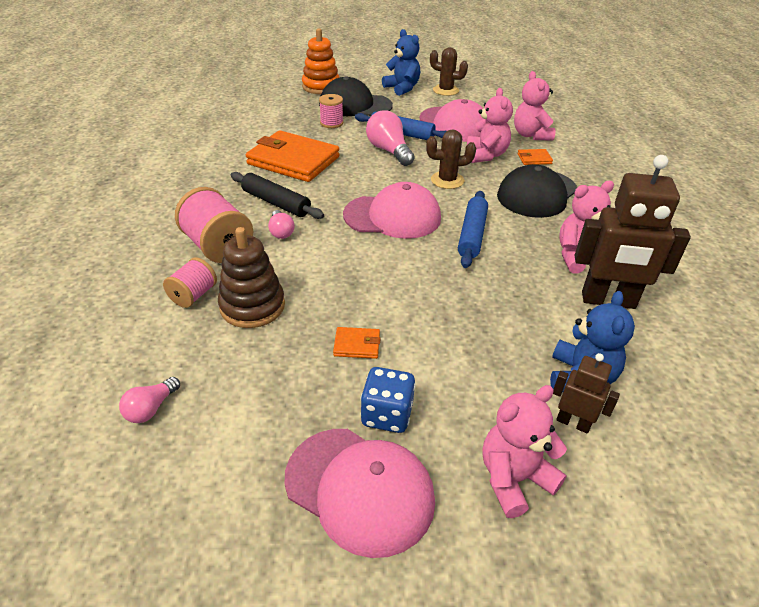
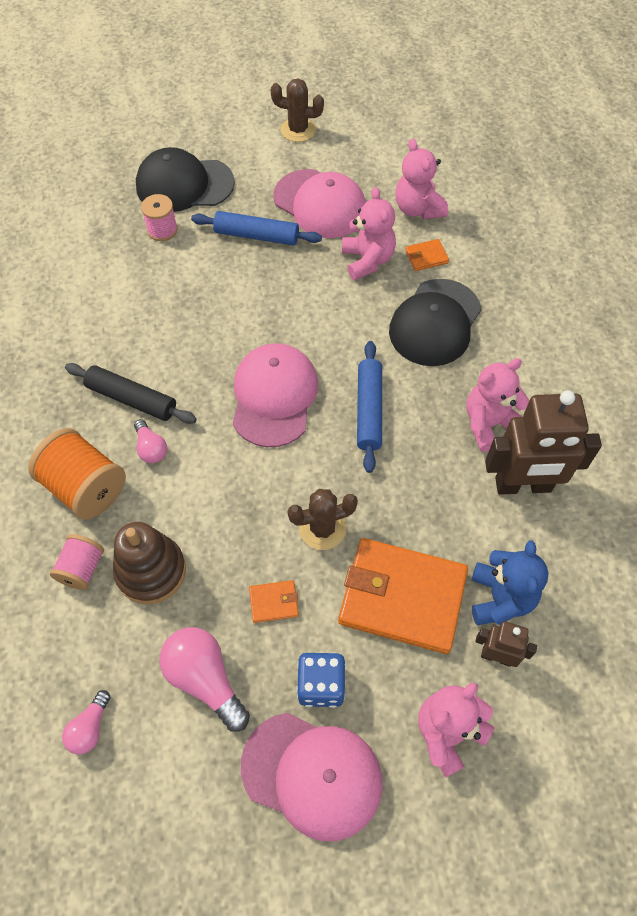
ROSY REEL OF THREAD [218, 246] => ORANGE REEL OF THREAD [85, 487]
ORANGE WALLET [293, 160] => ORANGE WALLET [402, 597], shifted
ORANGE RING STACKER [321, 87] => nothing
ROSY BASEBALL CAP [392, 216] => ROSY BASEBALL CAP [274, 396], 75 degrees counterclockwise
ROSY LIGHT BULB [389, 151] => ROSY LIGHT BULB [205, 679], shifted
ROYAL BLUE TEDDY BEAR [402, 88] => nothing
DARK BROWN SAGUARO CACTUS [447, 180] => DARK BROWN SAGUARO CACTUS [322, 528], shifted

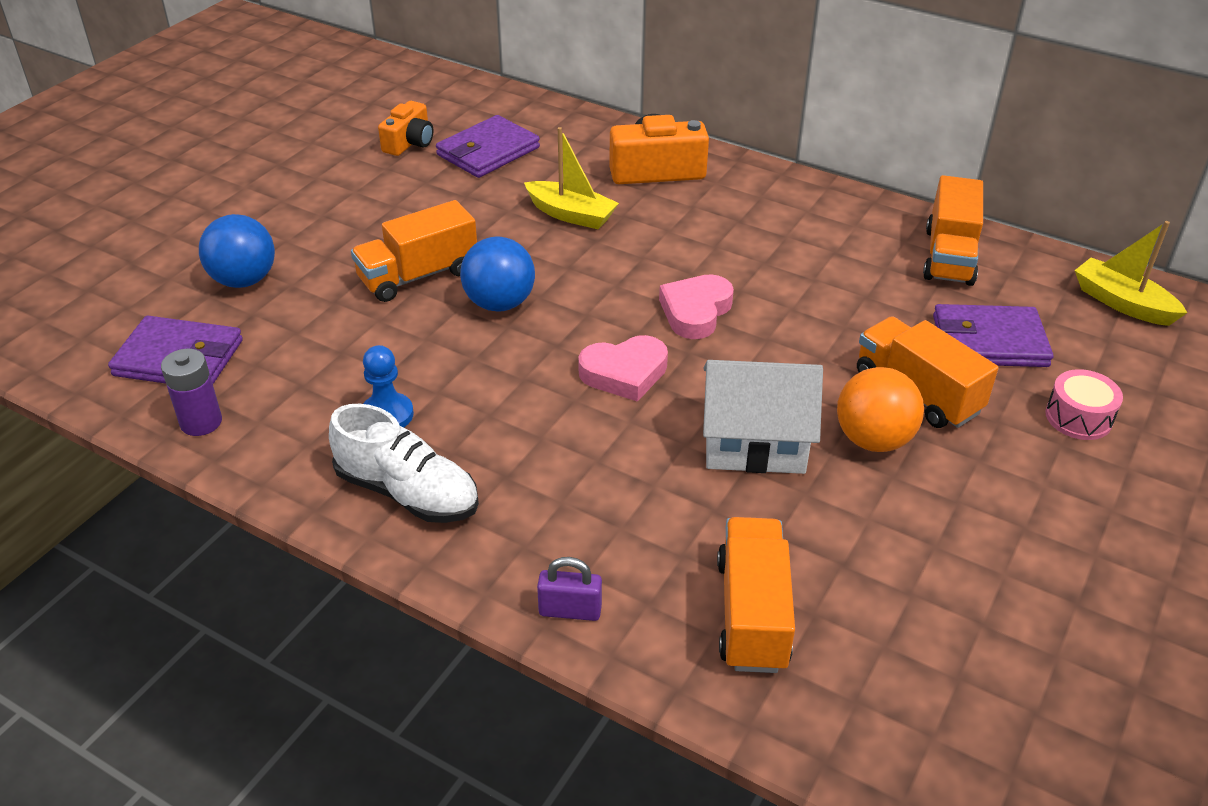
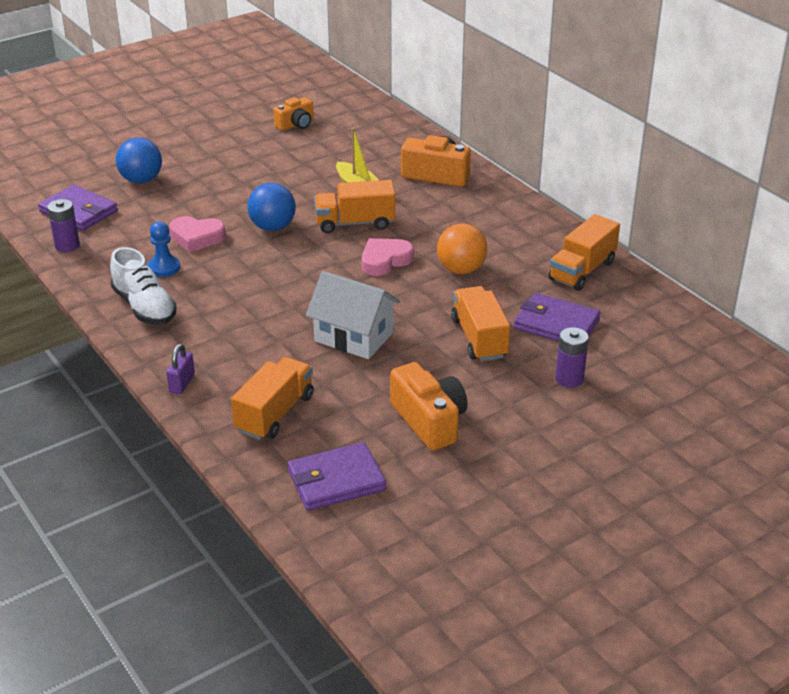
ORANGE TOY TRUCK [418, 276] => ORANGE TOY TRUCK [355, 223], shifted
VIOLET WALLET [488, 151] => VIOLET WALLET [336, 480], shifted
VIOLET PADLOCK [570, 610] => VIOLET PADLOCK [182, 383], 75 degrees clockwise
ROSY HEART [624, 373] => ROSY HEART [196, 237], shifted
ORANGE SPHERE [873, 440] => ORANGE SPHERE [461, 269], shifted
ROSY DRUM [1078, 417] => VIOLET AA BATTERY [569, 379]
YELLOW BOAT [1122, 303] => nothing
nothing => ORANGE CAMERA [429, 421]

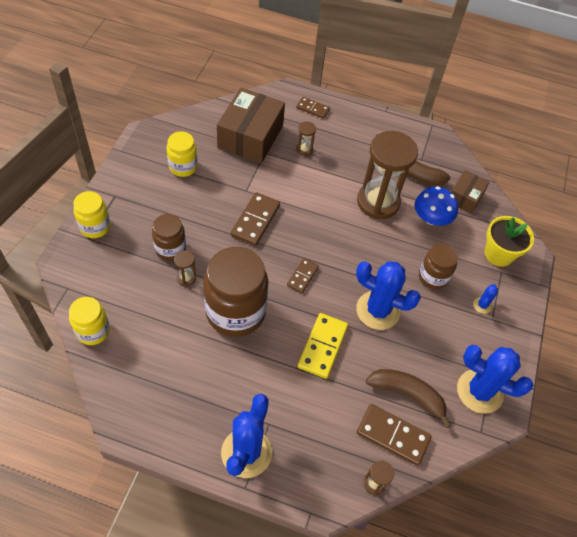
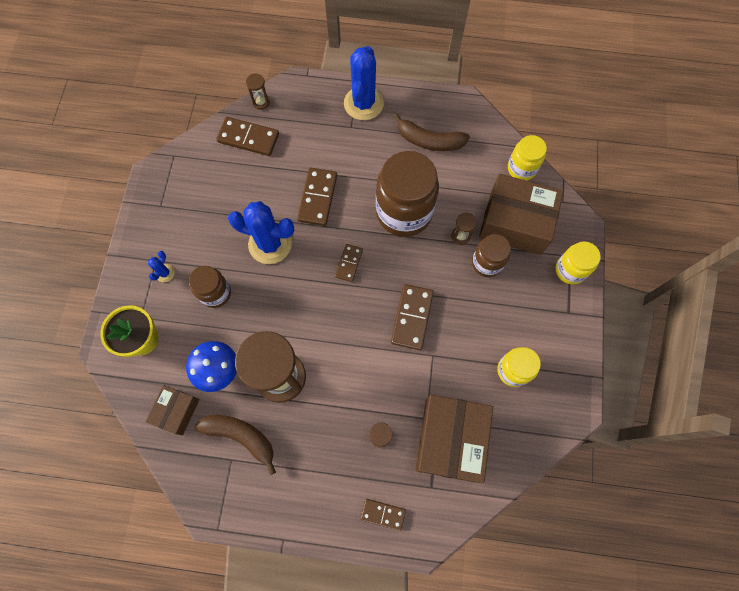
YELLOW DOMINO PIECE [322, 346] => DARK BROWN DOMINO PIECE [318, 198]
DARK BROWN TOY BANANA [407, 394] => DARK BROWN TOY BANANA [429, 141], shifted
ROYAL BLUE SAGUARO CACTUS [479, 391] => nothing
nothing => DARK BROWN PACKAGE [515, 222]

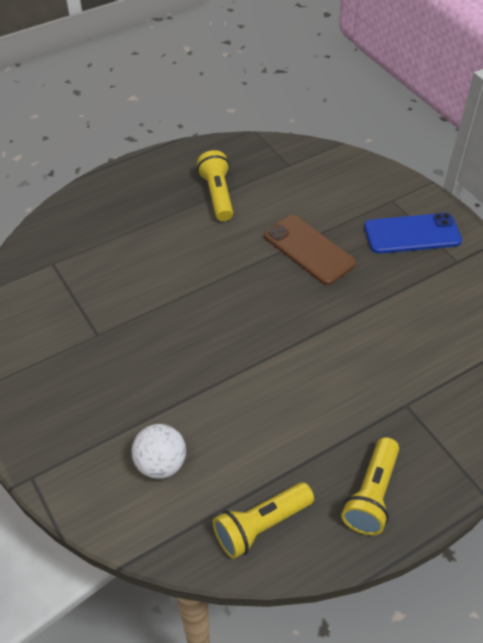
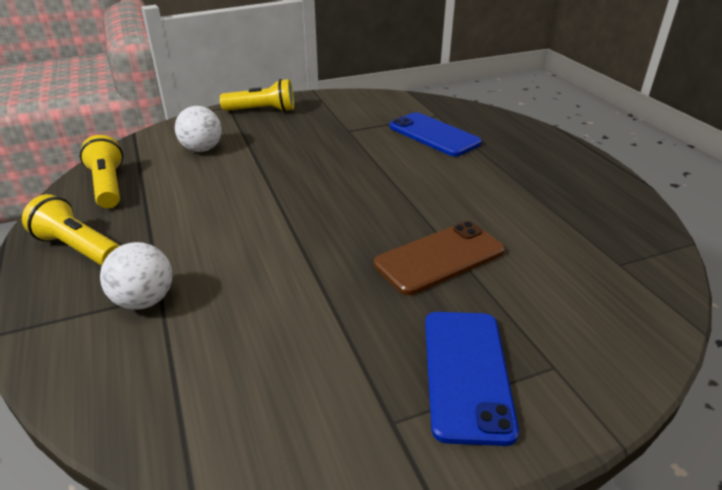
YELLOW FLASHLIGHT [217, 195] => YELLOW FLASHLIGHT [262, 111], shifted
nothing => SNOW-WHITE SPHERE [144, 300]
nothing => ROYAL BLUE SMARTPHONE [433, 135]

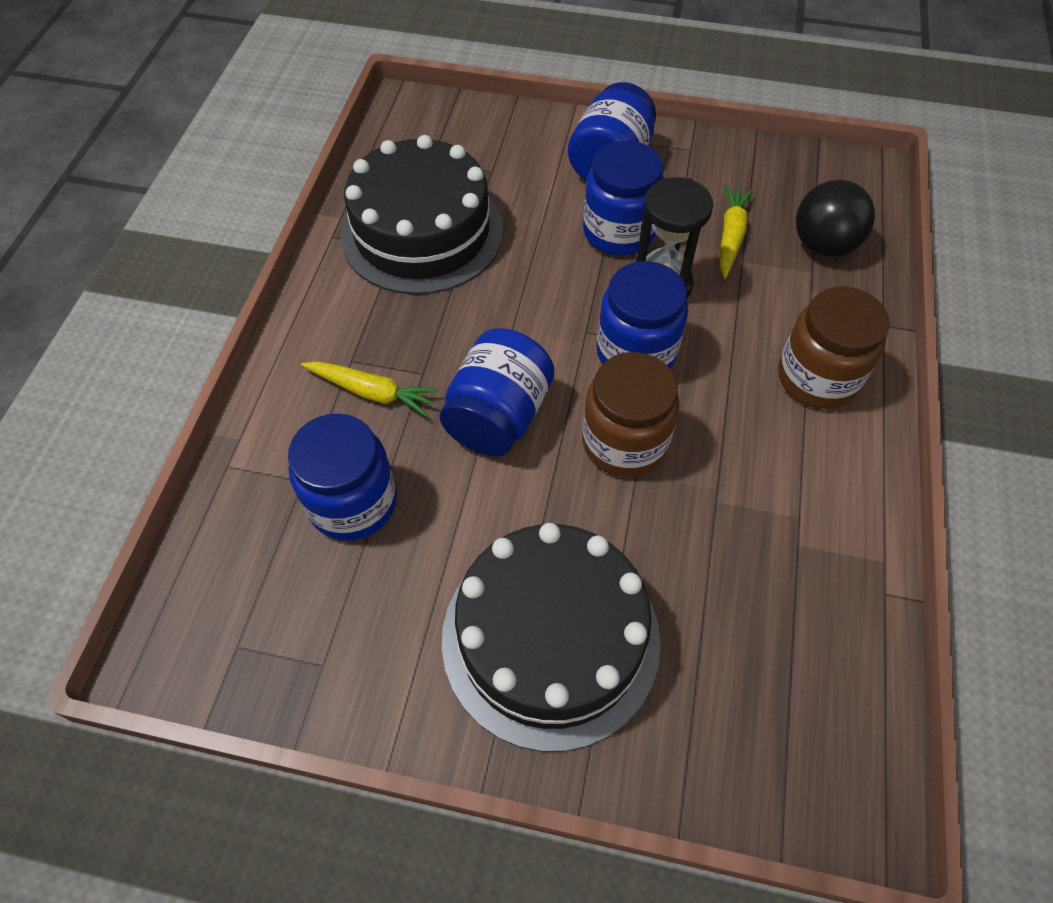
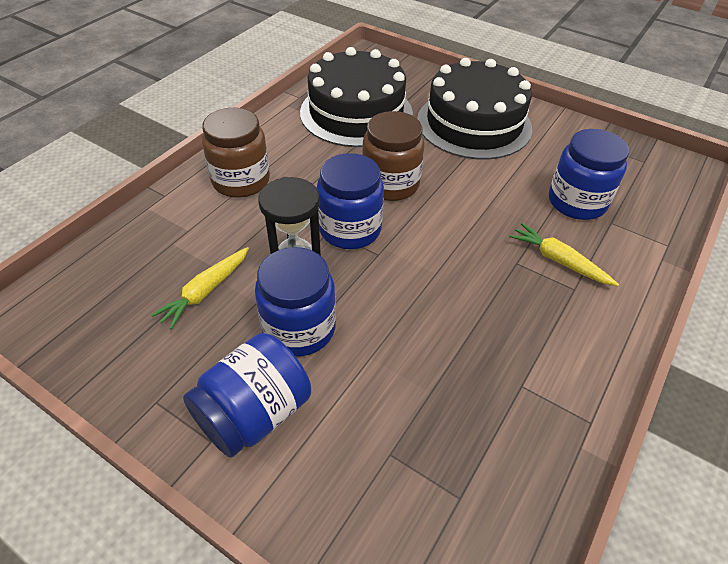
BLACK CAKE [422, 232] => BLACK CAKE [356, 113], shifted
ROYAL BLUE JAM JAR [498, 416] => nothing
BLACK SPHERE [823, 245] => nothing

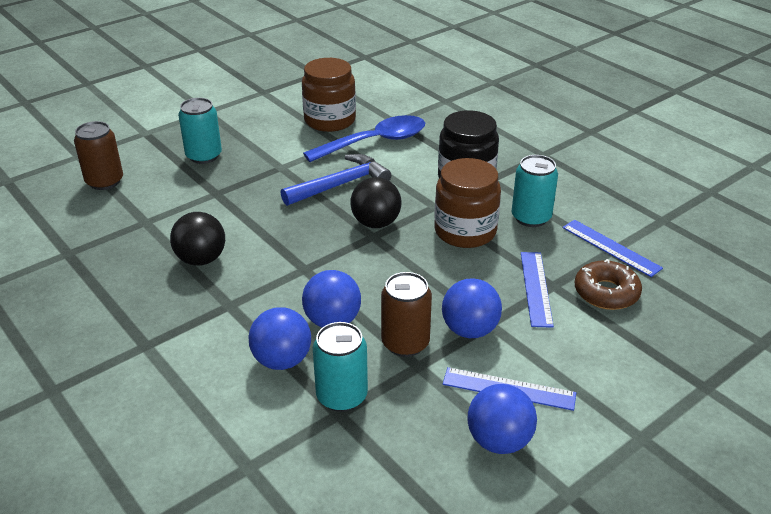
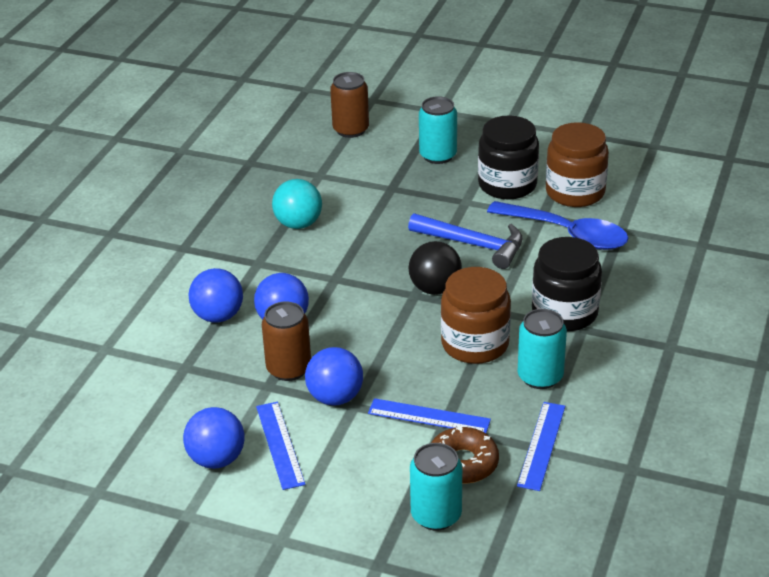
BLACK SPHERE [201, 259] => AQUA SPHERE [298, 224]
AQUA TIN [342, 396] => AQUA TIN [436, 515], shifted
ROYAL BLUE RULER [536, 288] => ROYAL BLUE RULER [429, 417], 45 degrees clockwise
nothing => BLACK JAM JAR [507, 185]

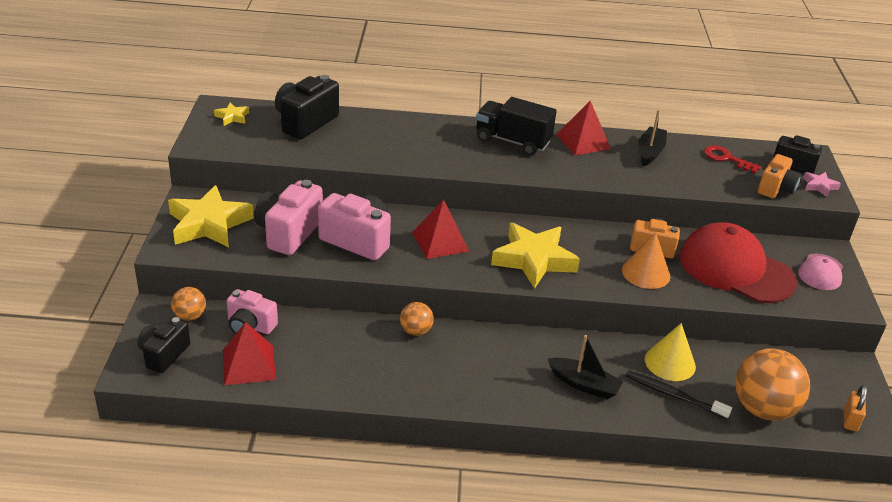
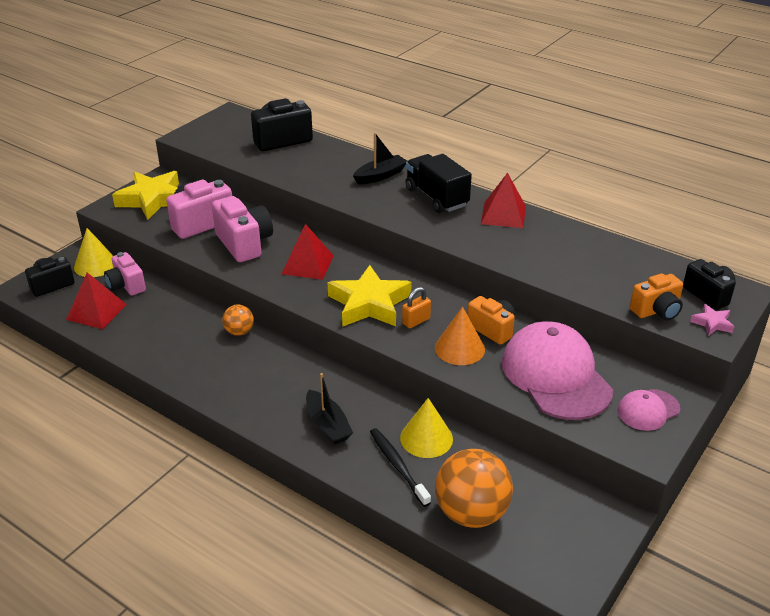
ORANGE SPHERE [190, 316] => YELLOW CONE [95, 265]
YELLOW FIVE-POINTED STAR [232, 117] => nothing
BLACK BOAT [650, 152] => BLACK BOAT [380, 176], shifted
CRIMSON BASEBALL CAP [735, 269] => ROSY BASEBALL CAP [555, 375]
CRIMSON LATCHKEY [726, 158] => nothing
ORANGE PADLOCK [850, 420] => ORANGE PADLOCK [416, 321], shifted

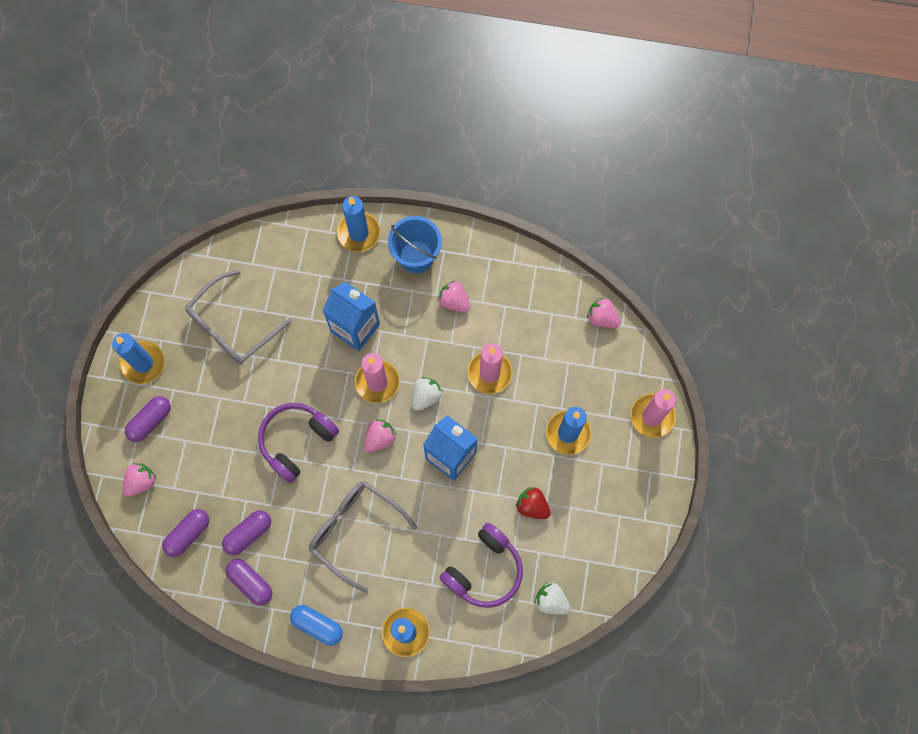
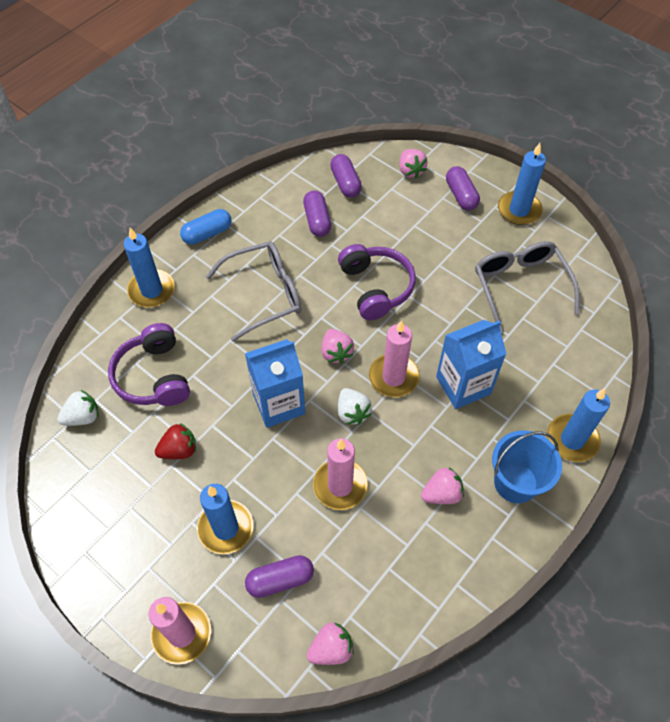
VIOLET PILL [250, 583] => VIOLET PILL [280, 580], shifted

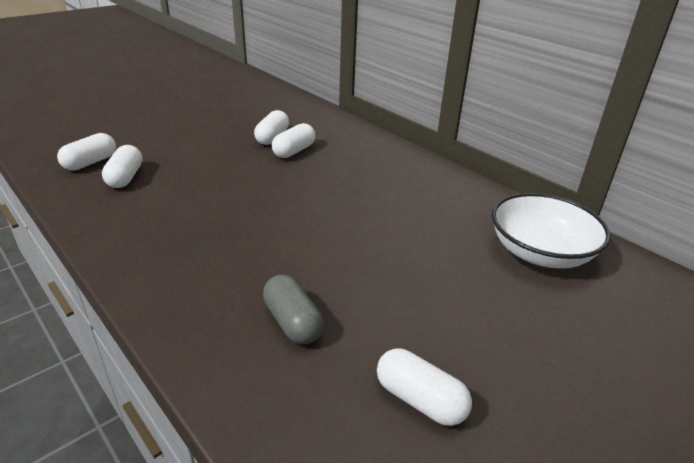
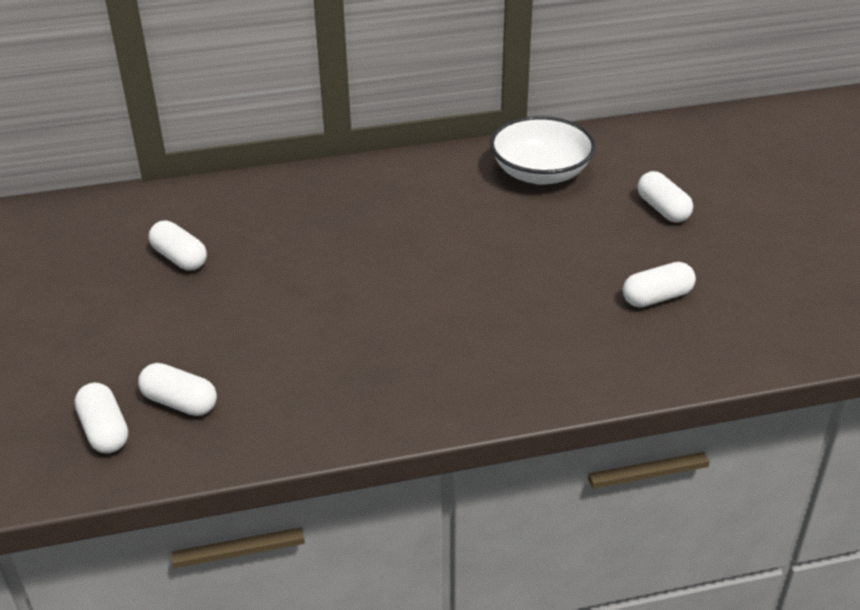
ASH-GREY PILL [292, 322] => nothing
SNOW-WHITE PILL [294, 151] => SNOW-WHITE PILL [663, 209], shifted

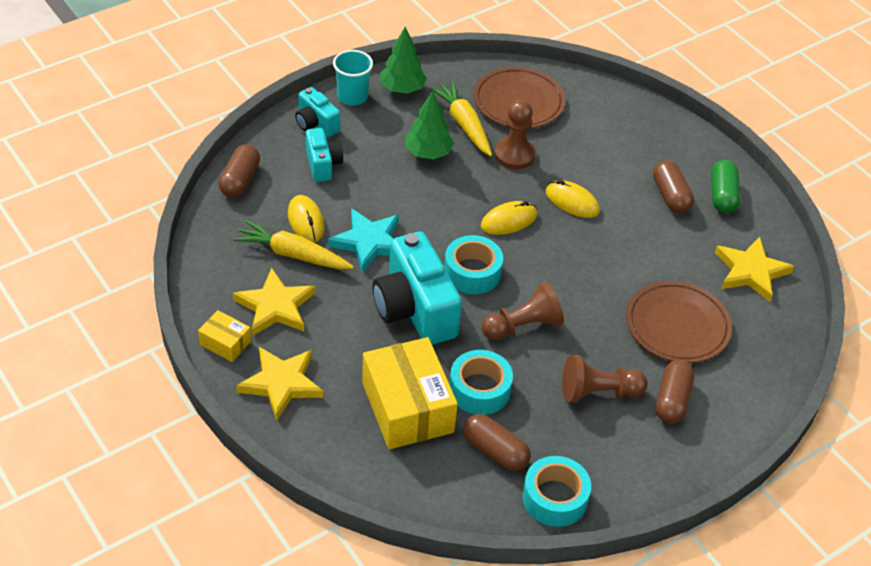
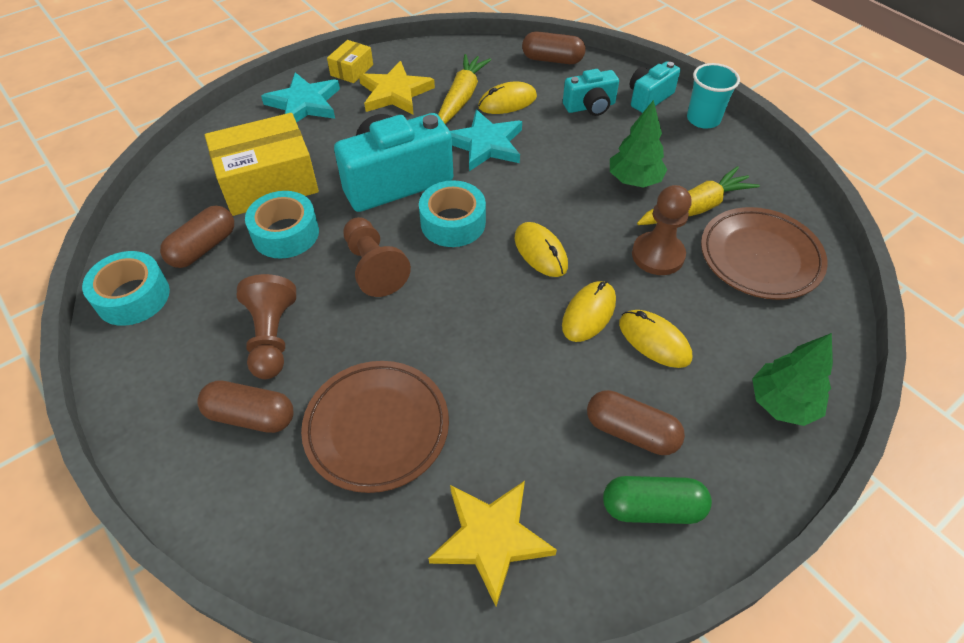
YELLOW FIVE-POINTED STAR [281, 383] => AQUA FIVE-POINTED STAR [304, 104]
EMERALD TREE [402, 88] => EMERALD TREE [782, 403], shifted
DARK BROWN PILL [670, 196] => DARK BROWN PILL [631, 432], 45 degrees clockwise
nothing => YELLOW COMPUTER MOUSE [654, 341]

